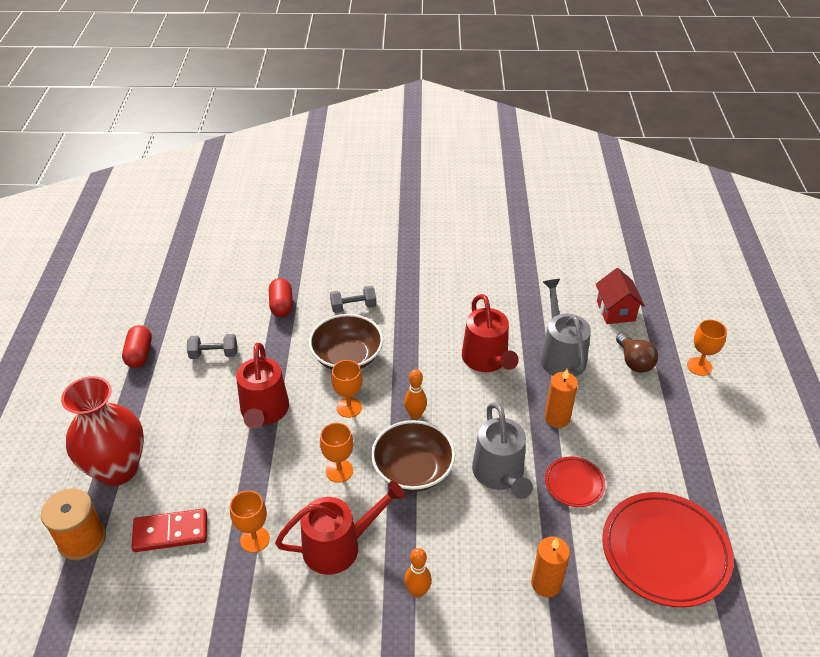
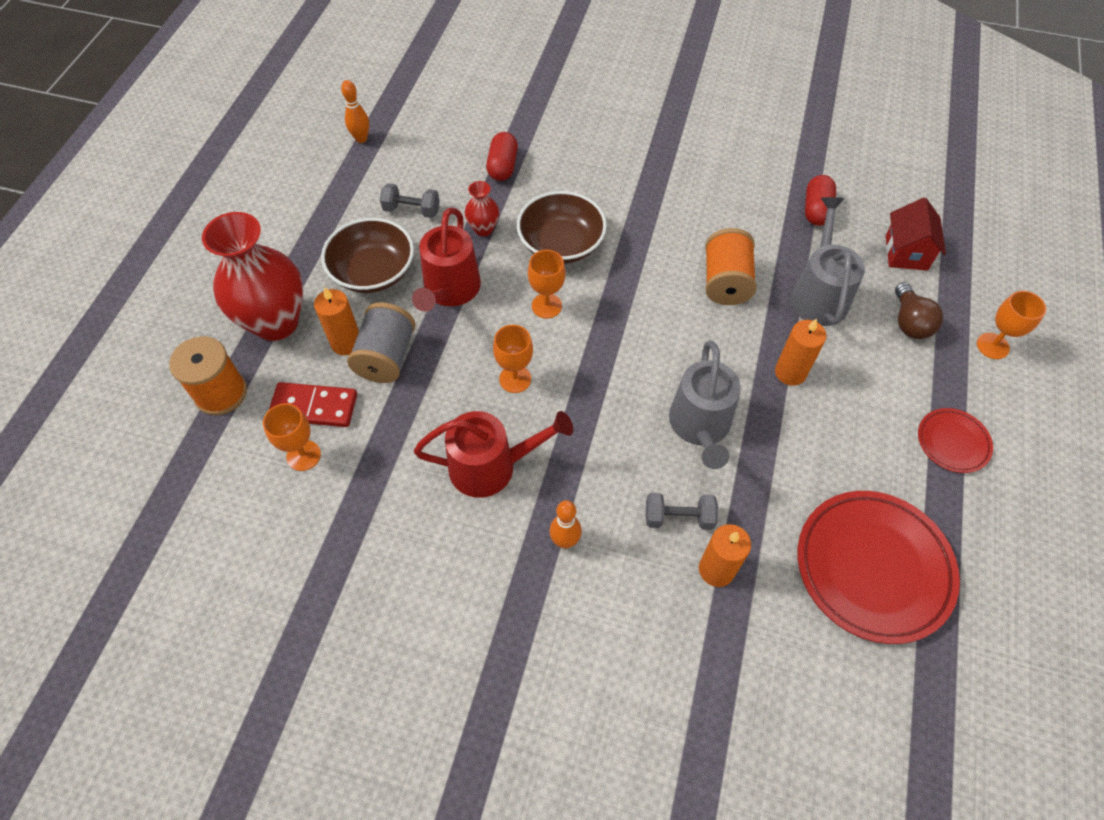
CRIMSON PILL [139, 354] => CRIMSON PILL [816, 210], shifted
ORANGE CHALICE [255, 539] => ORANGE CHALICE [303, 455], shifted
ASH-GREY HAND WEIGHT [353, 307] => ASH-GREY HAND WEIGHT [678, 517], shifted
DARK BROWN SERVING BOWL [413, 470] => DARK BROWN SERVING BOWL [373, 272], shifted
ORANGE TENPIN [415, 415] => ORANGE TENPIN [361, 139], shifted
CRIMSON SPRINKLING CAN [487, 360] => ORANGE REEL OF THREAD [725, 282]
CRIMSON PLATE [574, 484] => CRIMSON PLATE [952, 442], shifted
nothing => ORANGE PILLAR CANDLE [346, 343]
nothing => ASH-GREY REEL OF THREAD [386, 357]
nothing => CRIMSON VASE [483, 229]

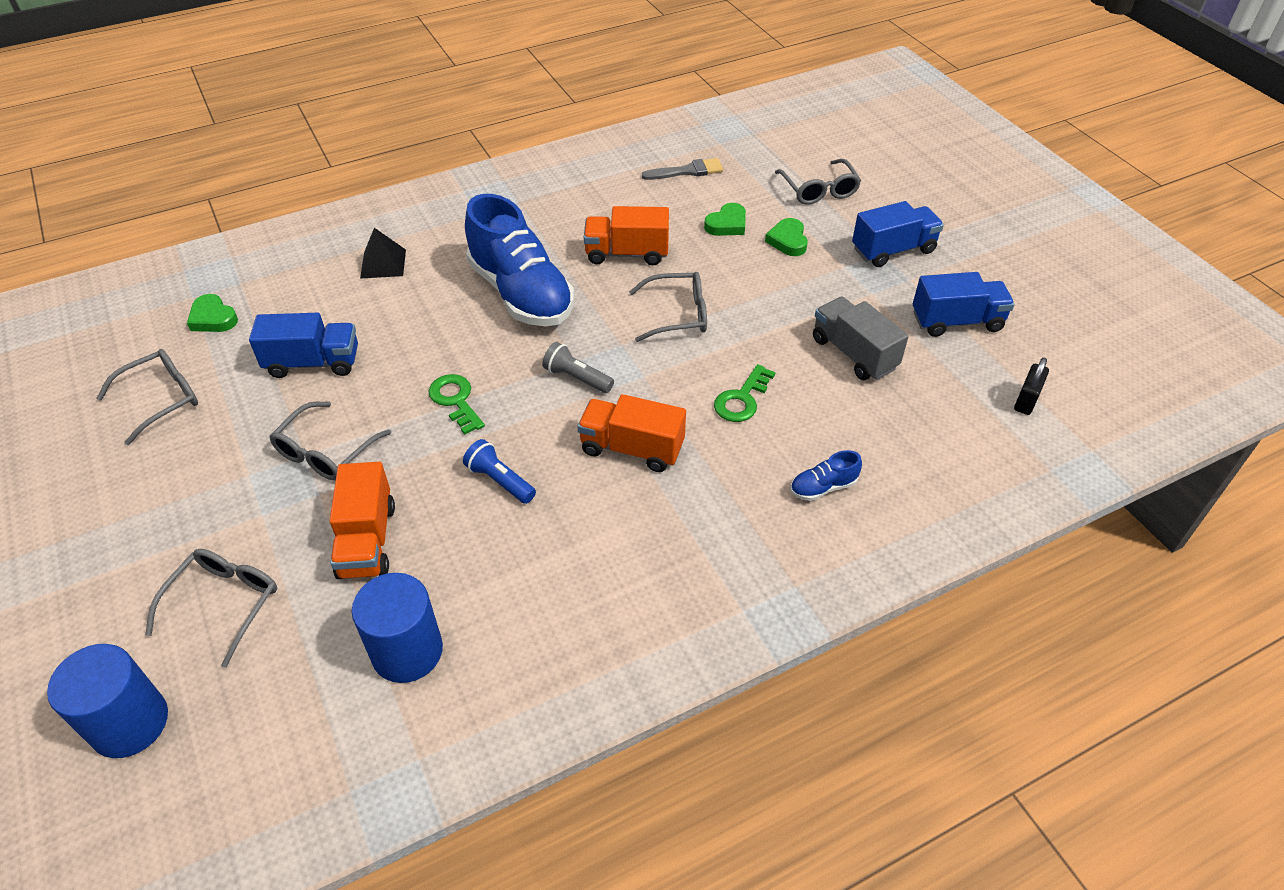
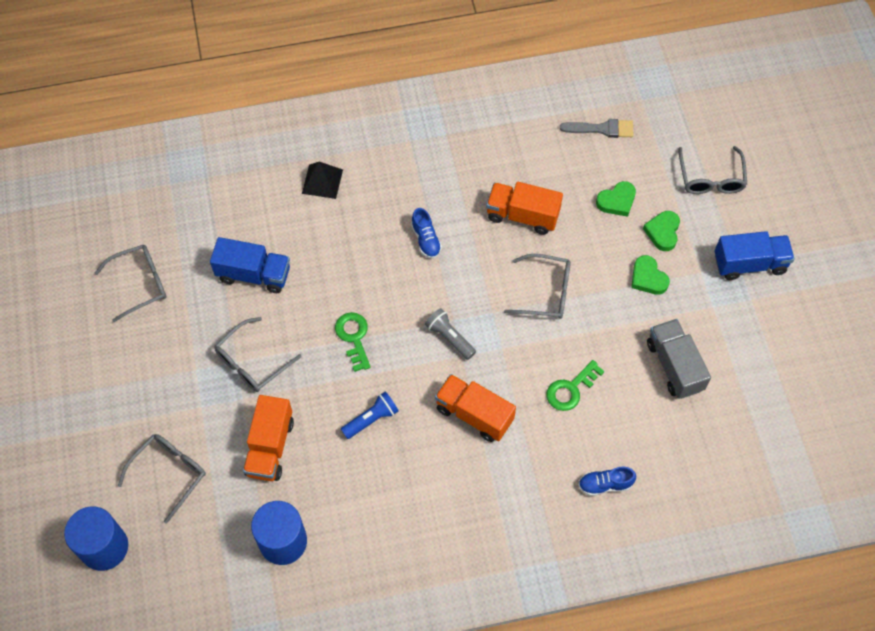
EMERALD HEART [213, 318] => EMERALD HEART [648, 278], shifted
ROYAL BLUE FLASHLIGHT [500, 480] => ROYAL BLUE FLASHLIGHT [371, 419], 90 degrees clockwise
ROYAL BLUE SNEAKER [521, 293] => ROYAL BLUE SNEAKER [426, 240], x0.40
ROYAL BLUE TOY TRUCK [956, 321] => nothing
BLACK PADLOCK [1026, 400] => nothing

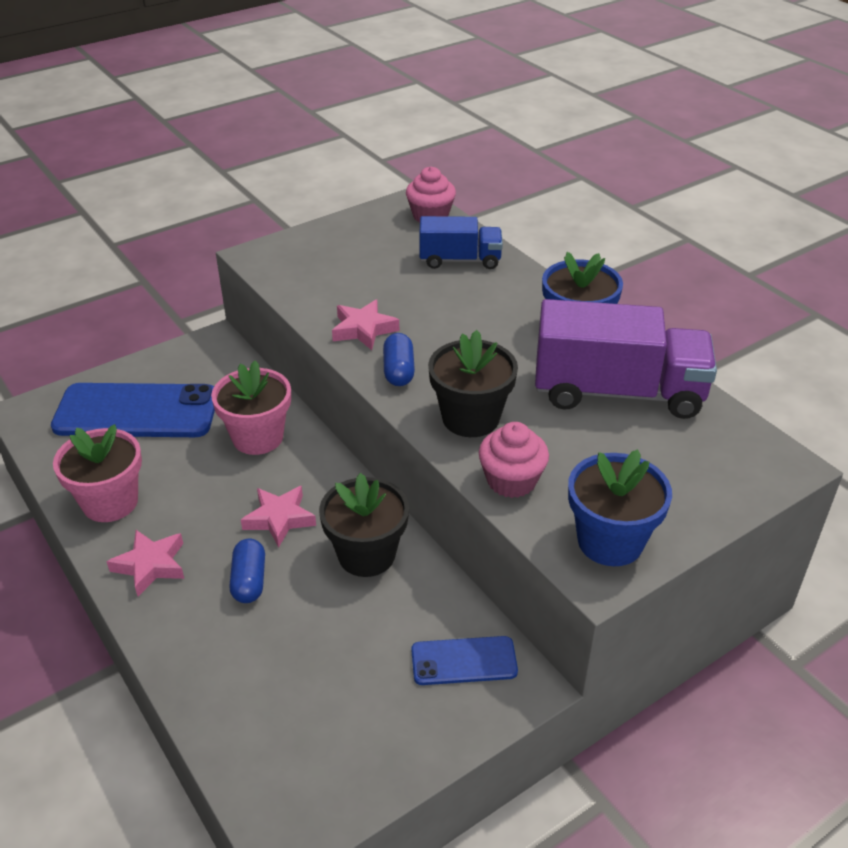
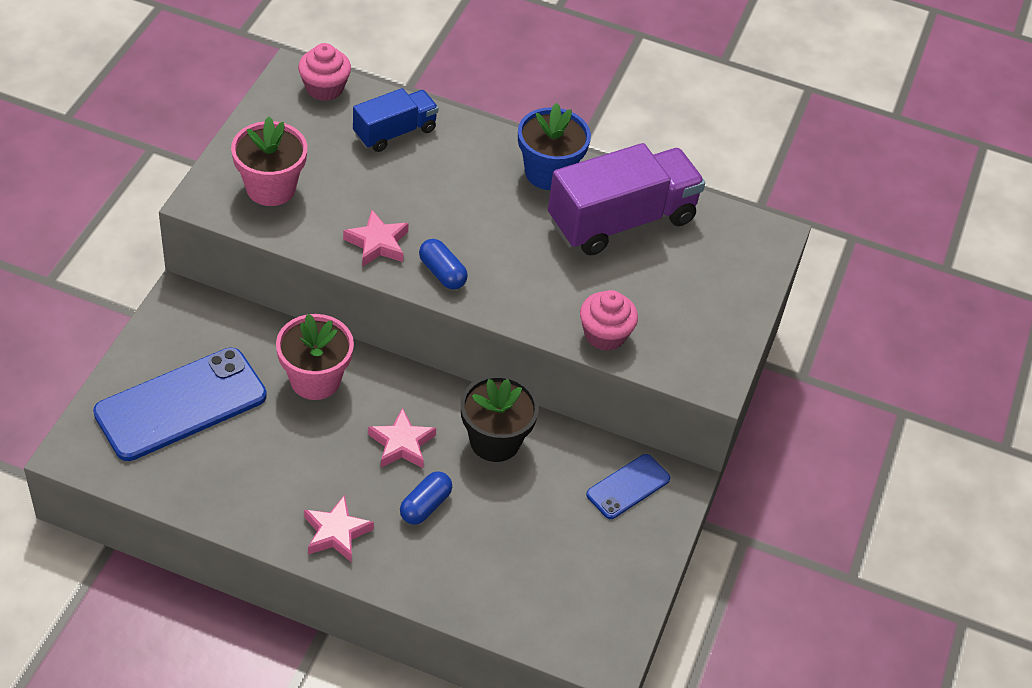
ROSY FLOWER POT [110, 502] => ROSY FLOWER POT [271, 188], shifted
ROYAL BLUE PILL [249, 581] => ROYAL BLUE PILL [425, 505], 75 degrees clockwise
BLACK FLOWER POT [470, 418] => nothing
ROYAL BLUE FLOWER POT [610, 541] => nothing

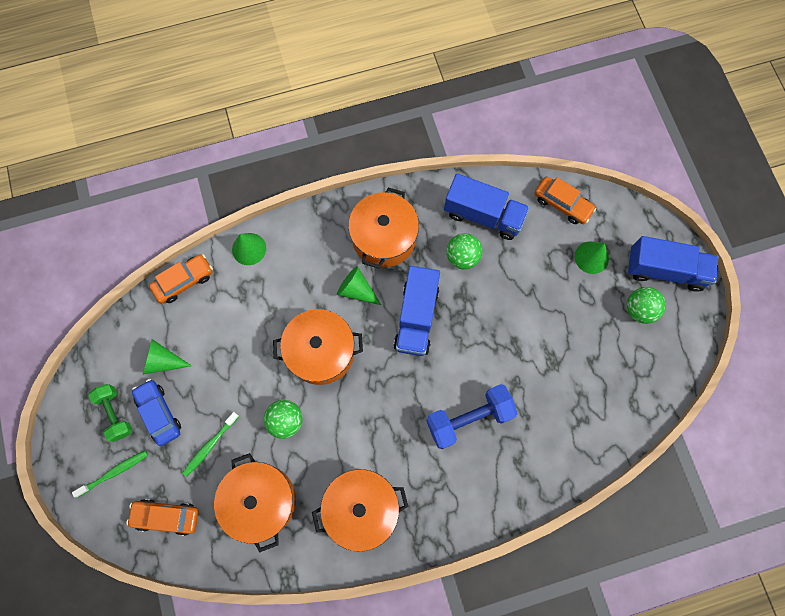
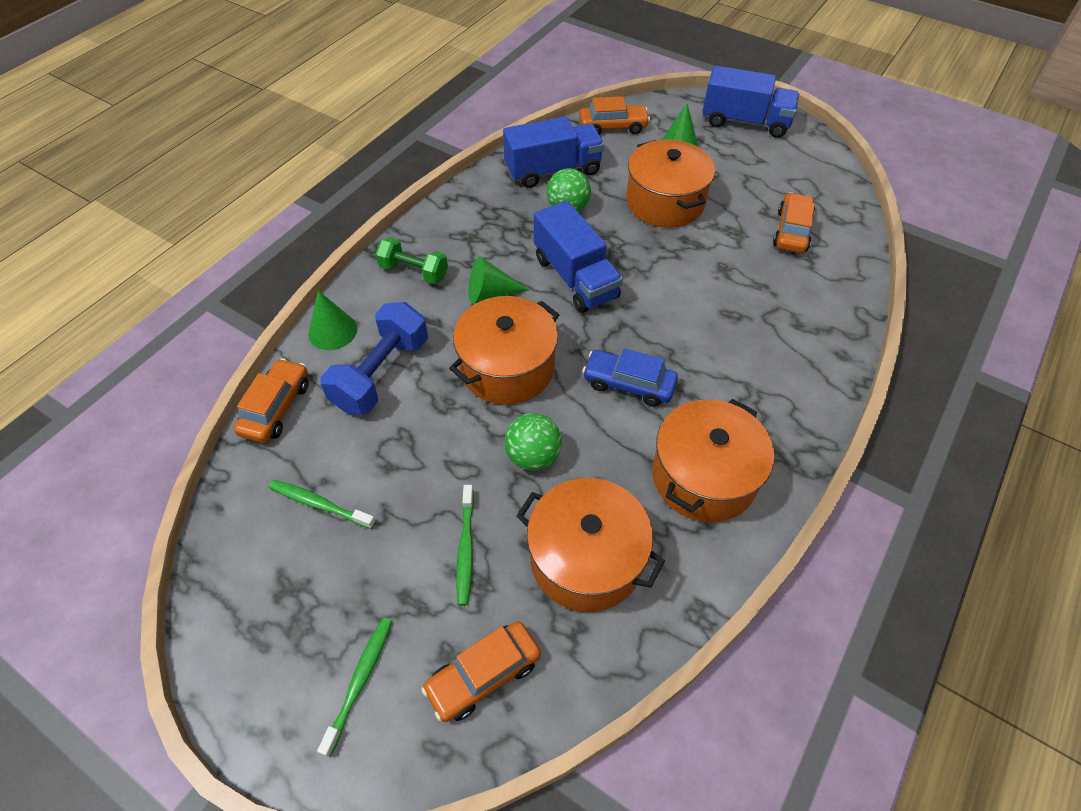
EMERALD HAND WEIGHT [115, 414] => EMERALD HAND WEIGHT [414, 271], shifted
ROYAL BLUE AUTOMOBILE [159, 413] => ROYAL BLUE AUTOMOBILE [628, 384], shifted
EMERALD CONE [163, 361] => EMERALD DENTAL BRUSH [319, 504]
ORANGE POT [384, 238] => ORANGE POT [665, 202], shifted
ROYAL BLUE HAND WEIGHT [469, 418] => ROYAL BLUE HAND WEIGHT [381, 374], shifted
EMERALD SPHERE [639, 309] => nothing
ROYAL BLUE TOY TRUCK [665, 270] => ROYAL BLUE TOY TRUCK [745, 122], 45 degrees clockwise
nothing => ORANGE AUTOMOBILE [792, 231]

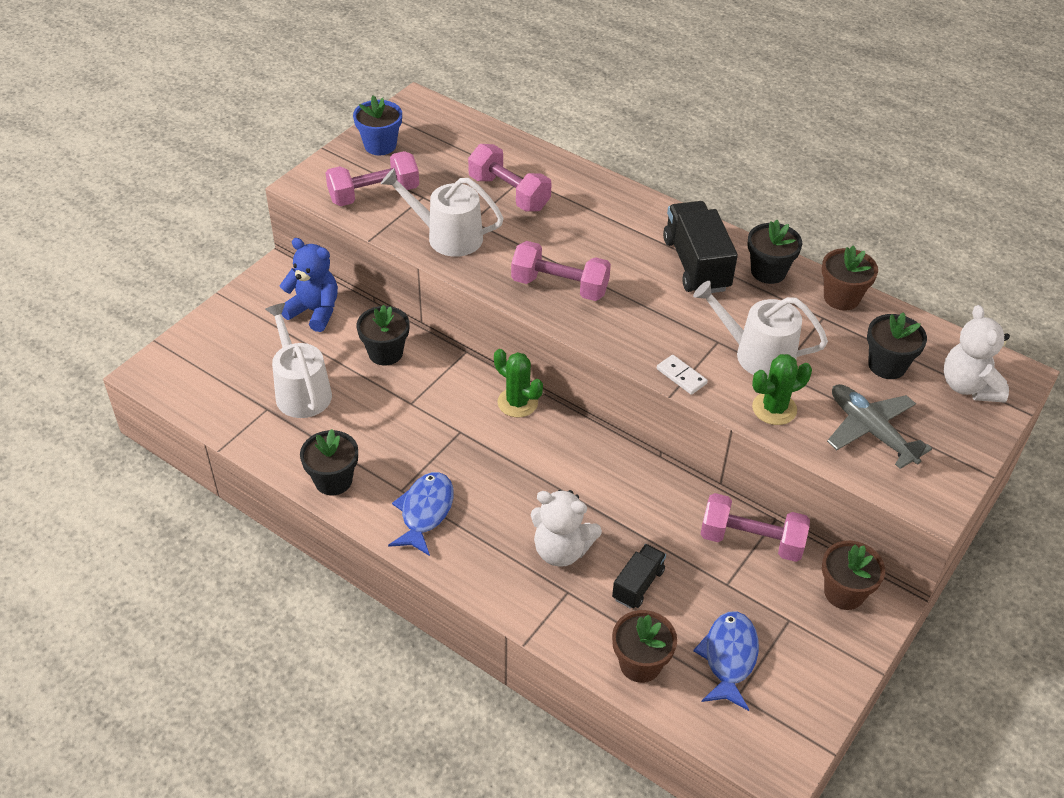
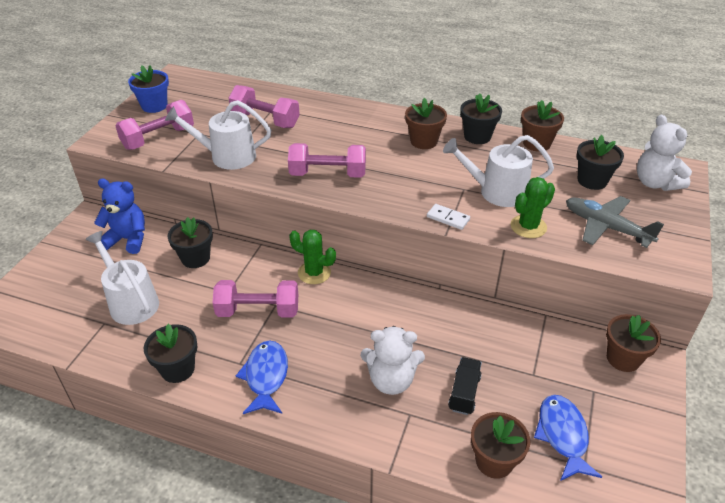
BLACK TOY TRUCK [696, 264] => DARK BROWN FLOWER POT [424, 141]
ROSY HAND WEIGHT [751, 541] => ROSY HAND WEIGHT [258, 311], shifted

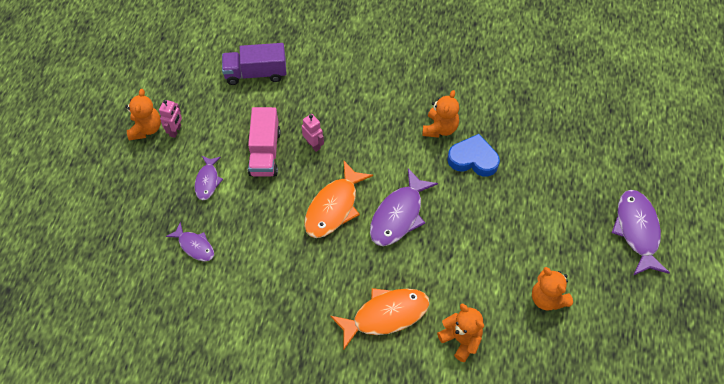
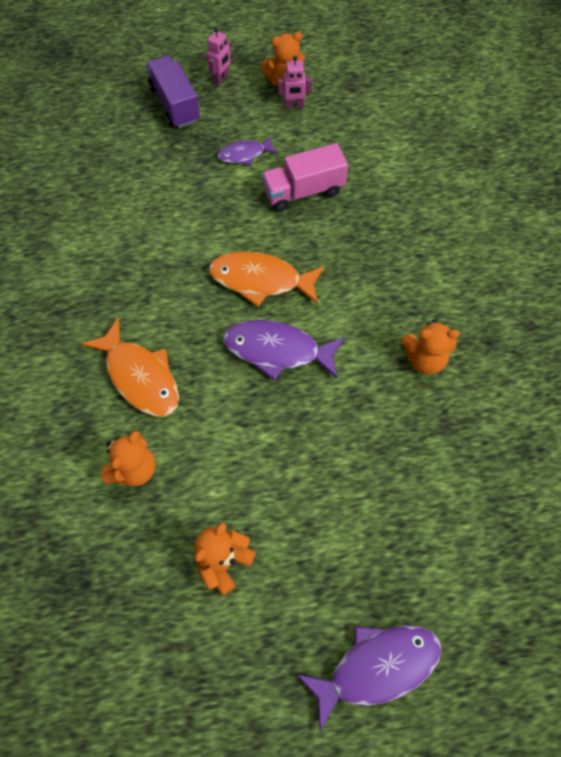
VIOLET FISH [194, 246] => nothing
VIOLET TOY TRUCK [256, 73] => VIOLET TOY TRUCK [175, 104], shifted
ROSY TOY ROBOT [313, 145] => ROSY TOY ROBOT [221, 78], shifted
ROYAL BLUE HEART [473, 159] => nothing

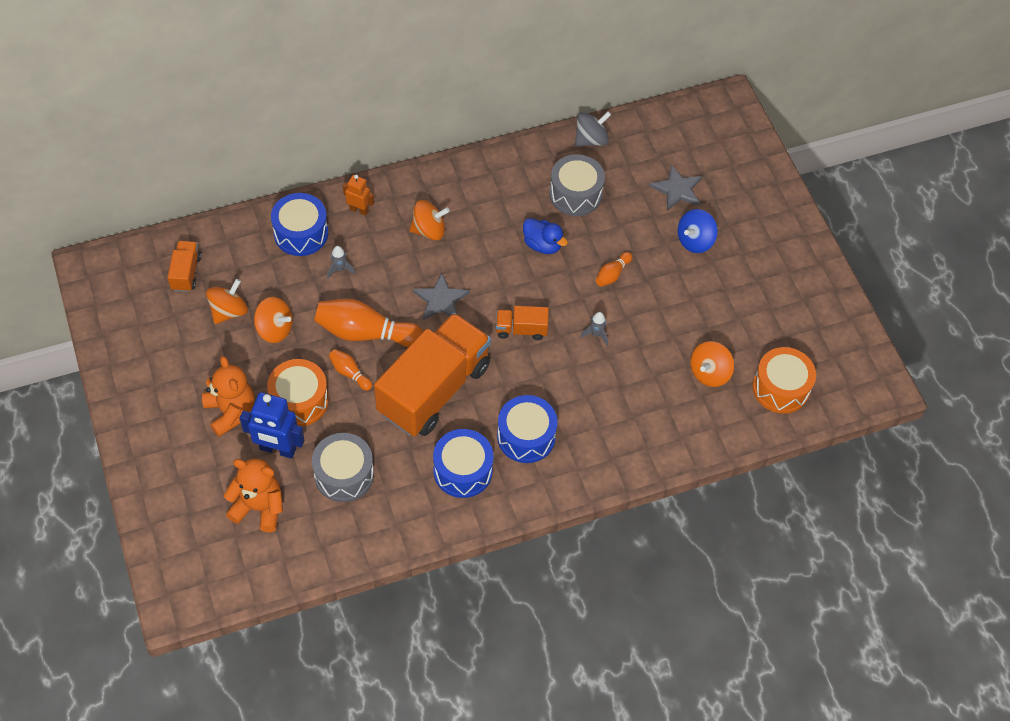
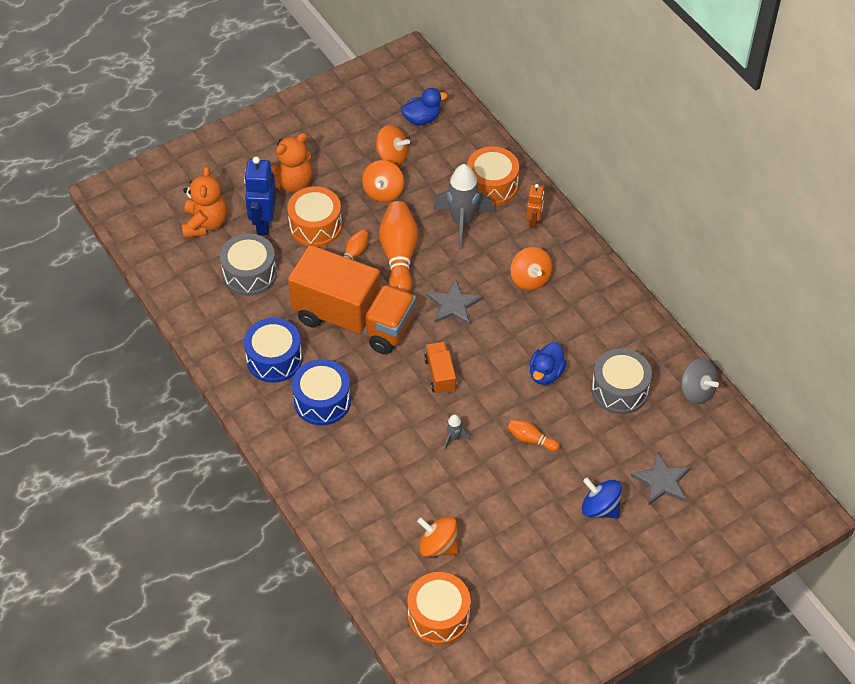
ORANGE TOY TRUCK [186, 273] => ROYAL BLUE RUBBER DUCK [422, 119]
ROYAL BLUE DRUM [301, 233] => ORANGE DRUM [492, 185]
ASH-GREY ROCKET [340, 269] => ASH-GREY ROCKET [462, 222], x2.24

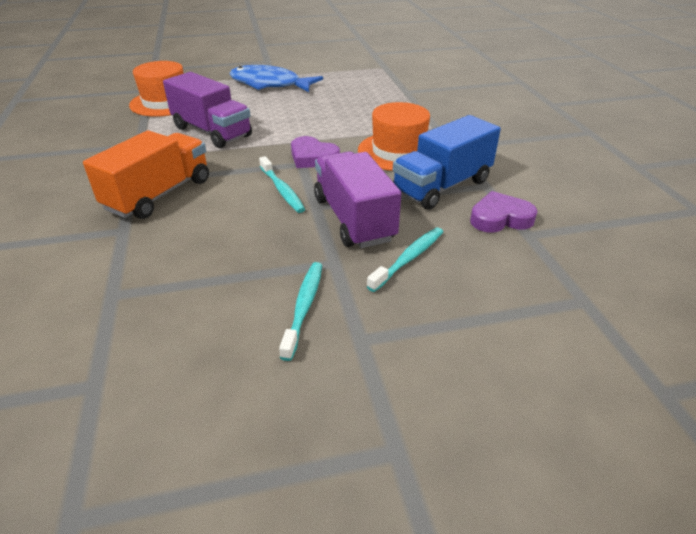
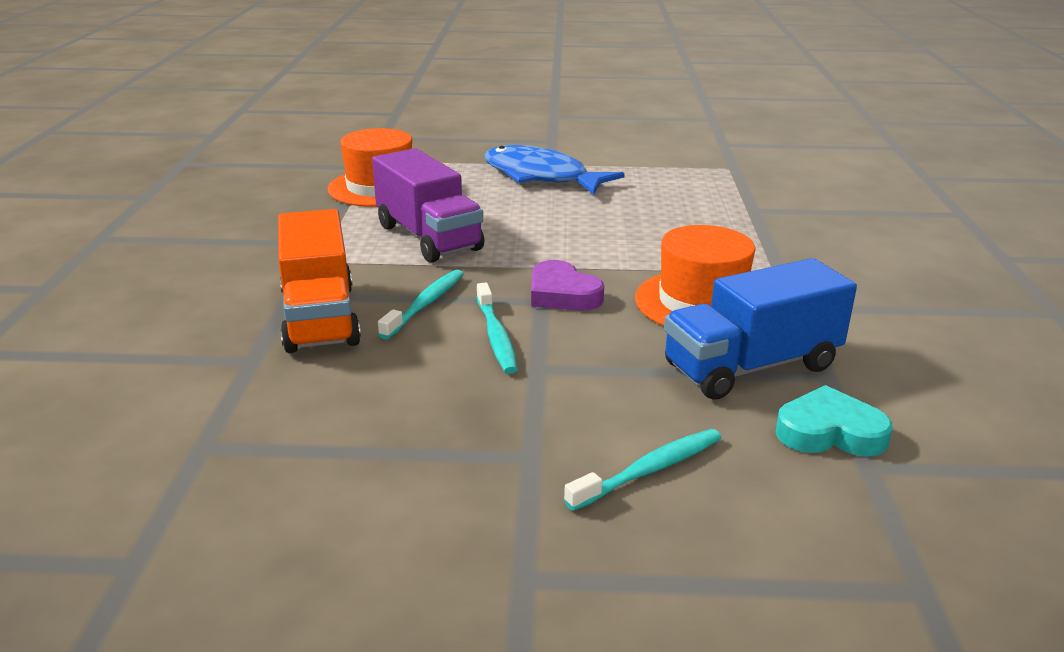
ORANGE TOY TRUCK [159, 194] => ORANGE TOY TRUCK [319, 318], 120 degrees clockwise
AQUA DENTAL BRUSH [304, 307] => AQUA DENTAL BRUSH [425, 304], shifted
VIOLET TOY TRUCK [354, 219] => nothing
VIOLET HEART [500, 218] => AQUA HEART [829, 432]

